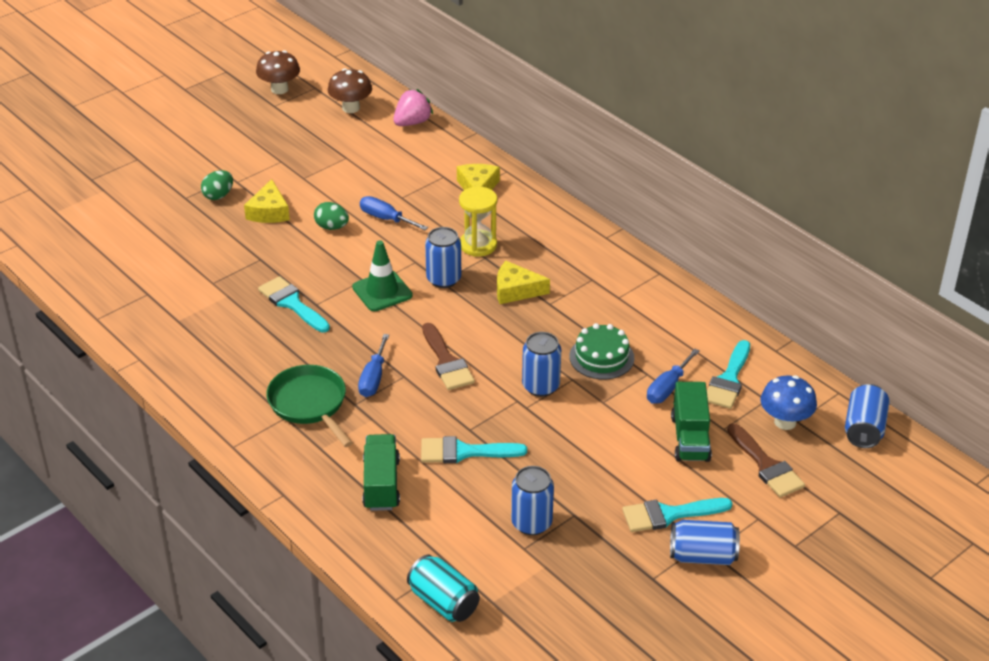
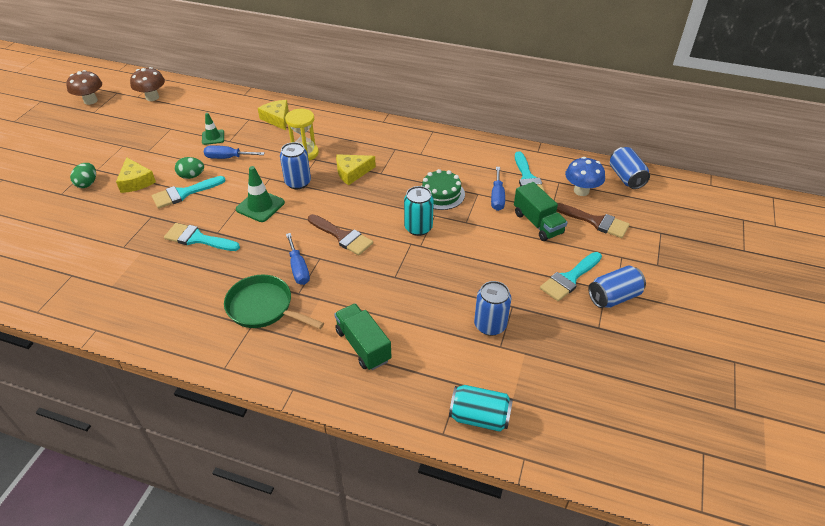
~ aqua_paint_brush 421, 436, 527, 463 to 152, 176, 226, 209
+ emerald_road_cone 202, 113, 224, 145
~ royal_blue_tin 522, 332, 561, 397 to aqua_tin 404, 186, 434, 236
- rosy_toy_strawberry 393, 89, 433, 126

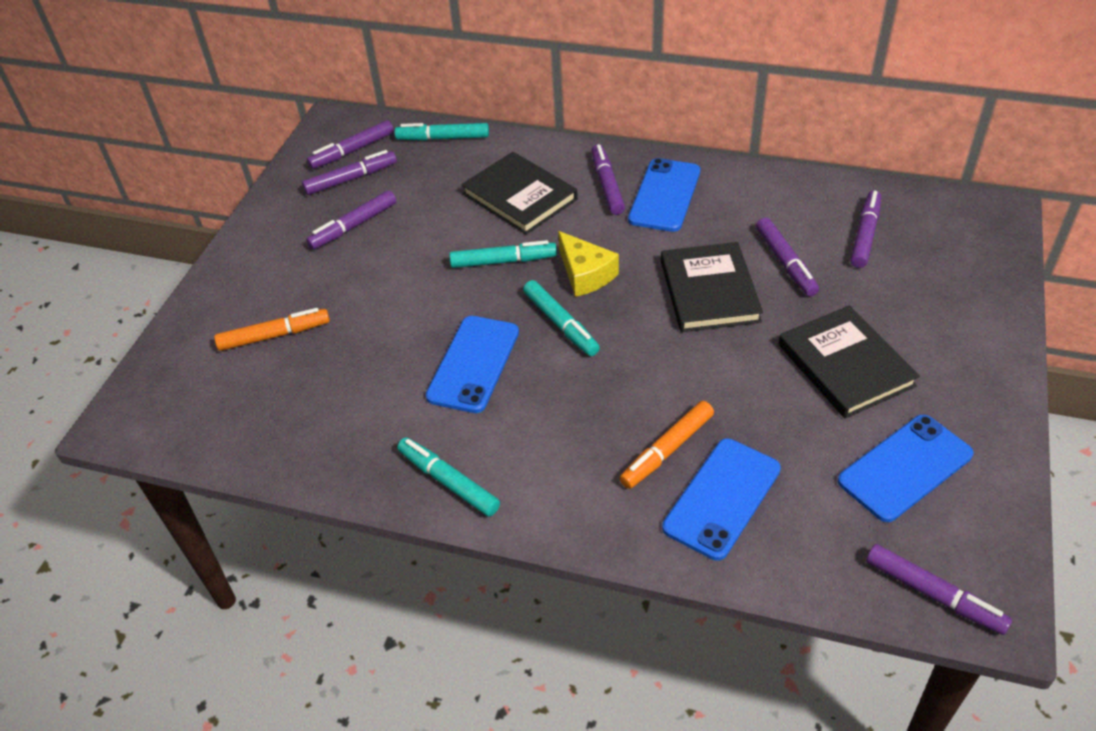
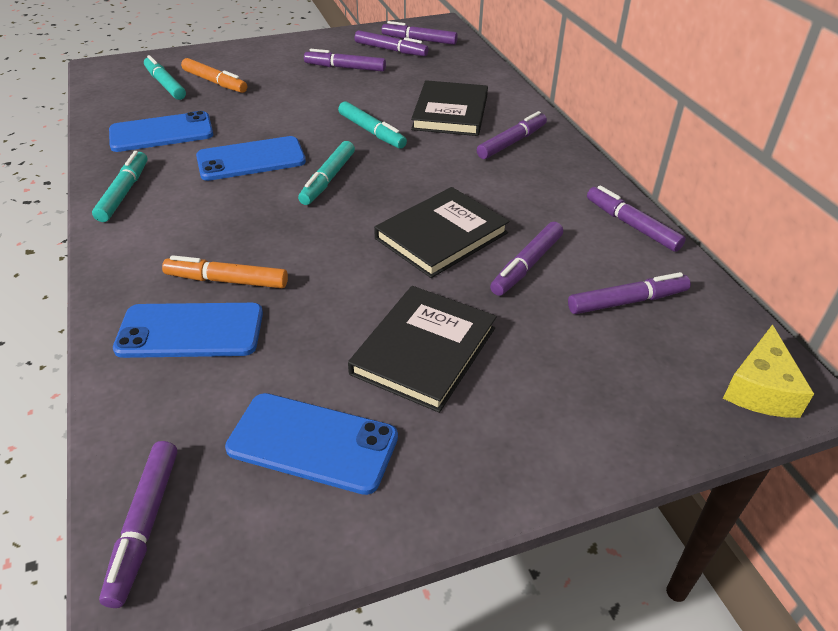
~ royal_blue_mobile_phone 628, 158, 700, 232 to 109, 111, 213, 152
~ aqua_marker_pen 395, 123, 489, 141 to 144, 55, 186, 100
+ violet_marker_pen 587, 185, 686, 252
~ bright_yellow_cheese_wedge 558, 231, 619, 297 to 723, 325, 814, 418

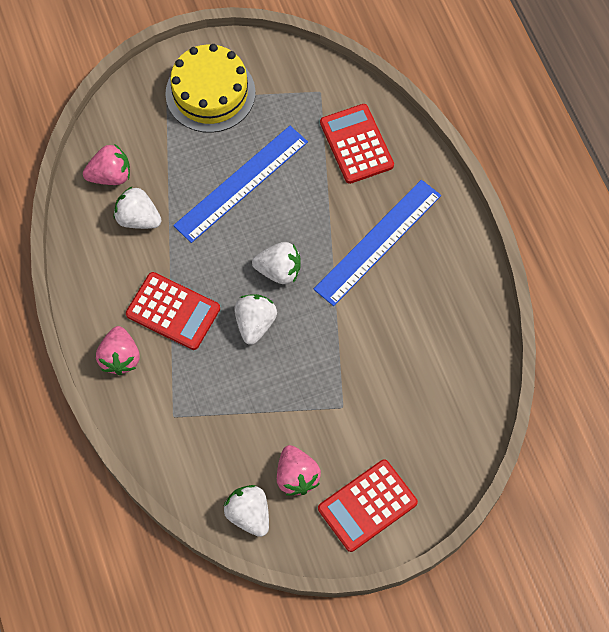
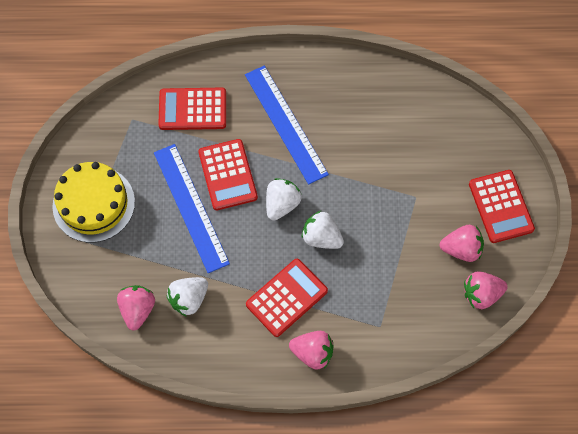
+ red_pocket_calculator 198, 139, 258, 210
~ white_toy_strawberry 223, 485, 269, 537 to rosy_toy_strawberry 464, 271, 508, 309

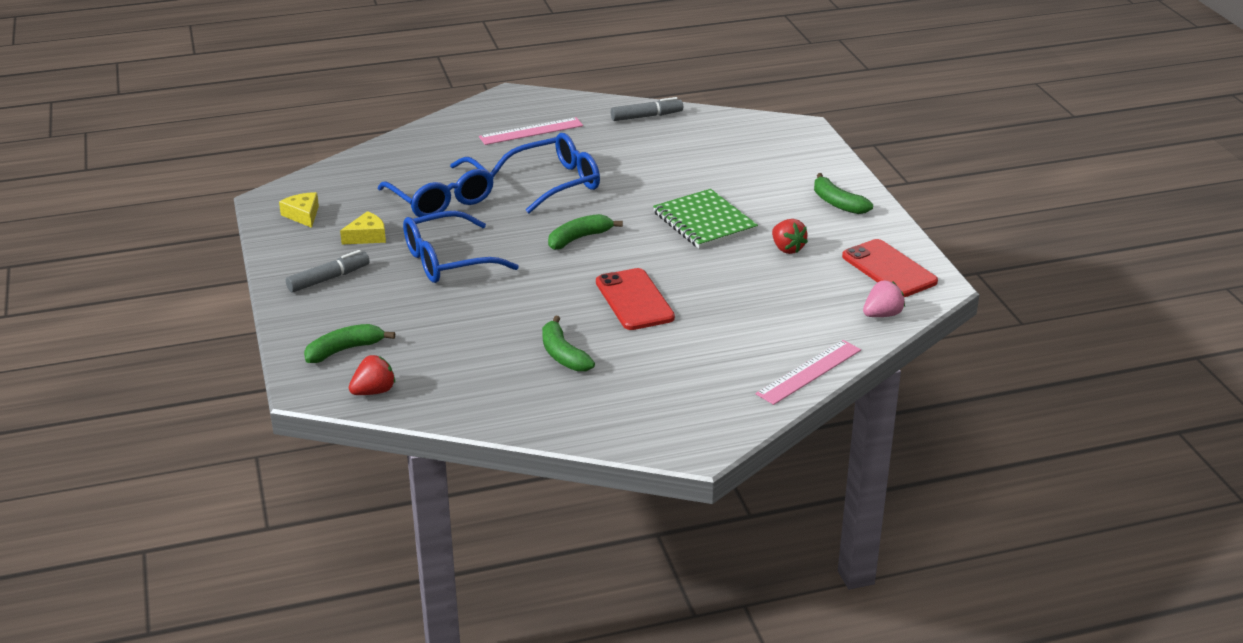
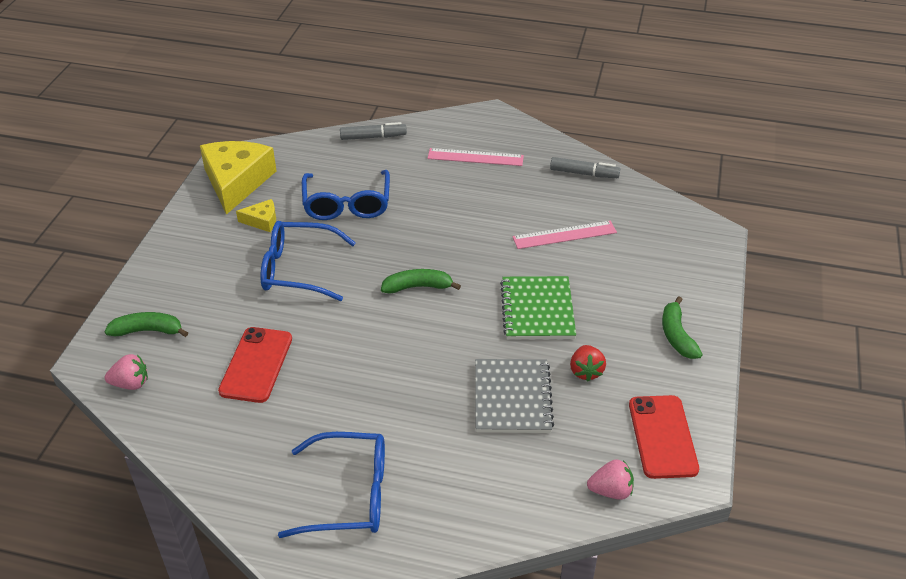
~ red_toy_strawberry 349, 355, 395, 395 to rosy_toy_strawberry 104, 354, 148, 390
~ bright_yellow_cheese_wedge 279, 192, 319, 228 = 200, 141, 277, 215 x2.18
~ red_mobile_phone 596, 268, 675, 330 to 218, 327, 292, 403
~ royal_blue_glasses 491, 133, 600, 213 to 278, 432, 385, 538
~ gray_marker_pen 286, 250, 370, 293 to 340, 122, 407, 140
+ gray_exercise_book 475, 359, 554, 433
~ rosy_ruler 756, 340, 861, 405 to 512, 221, 617, 249
- emerald_banana 542, 315, 595, 372

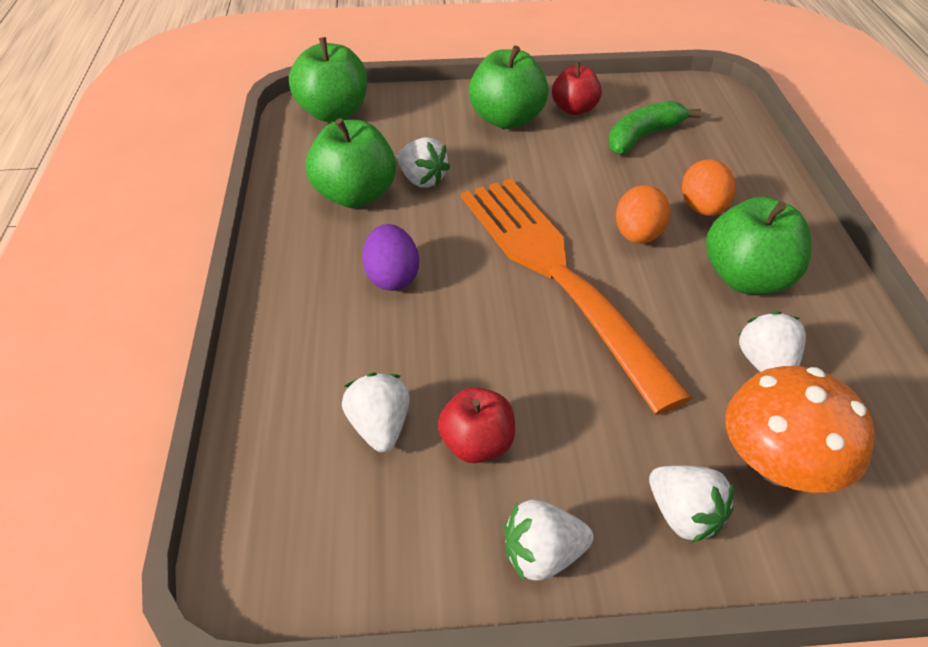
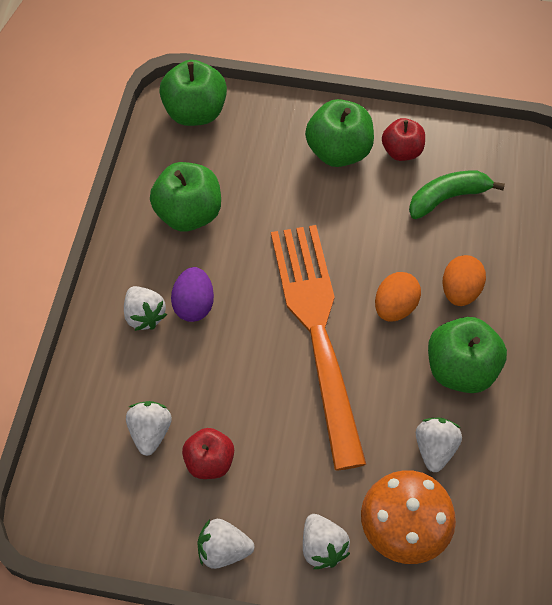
~ white_toy_strawberry 397, 137, 450, 188 to 124, 286, 167, 331

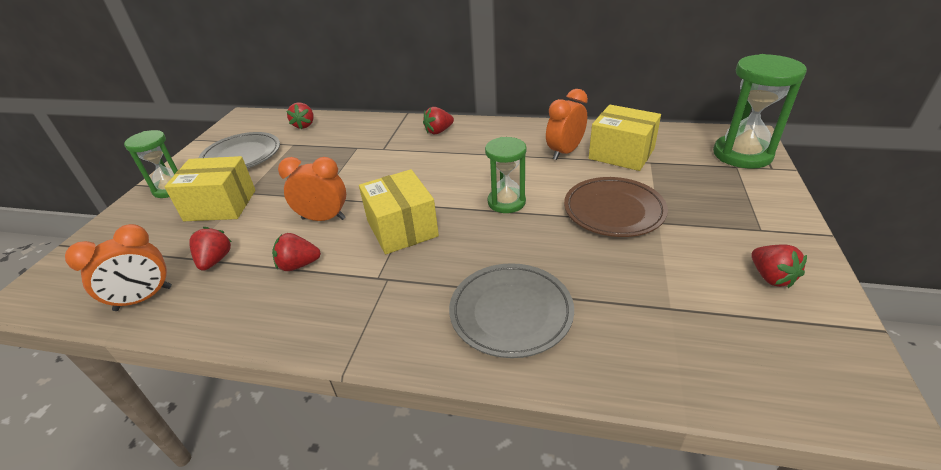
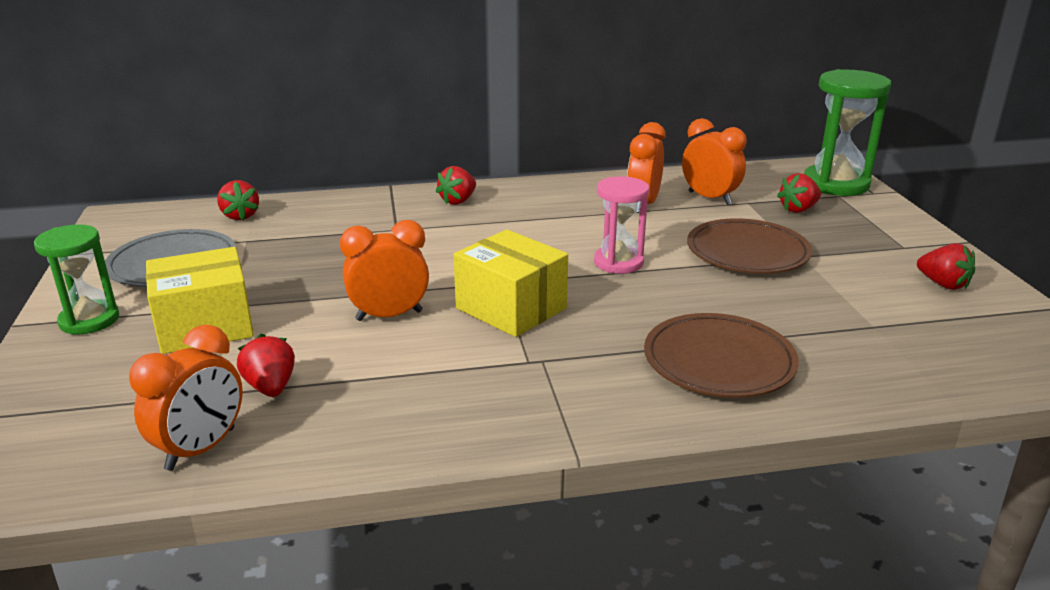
~ emerald_sand_timer 485, 137, 526, 213 to rosy_sand_timer 594, 176, 649, 274
~ gray_dinner_plate 449, 263, 574, 358 to brown_dinner_plate 644, 313, 799, 398
~ bright_yellow_package 589, 105, 661, 171 to bright_orange_bedside_clock 682, 118, 747, 205
~ red_toy_strawberry 272, 233, 321, 271 to 777, 173, 821, 213

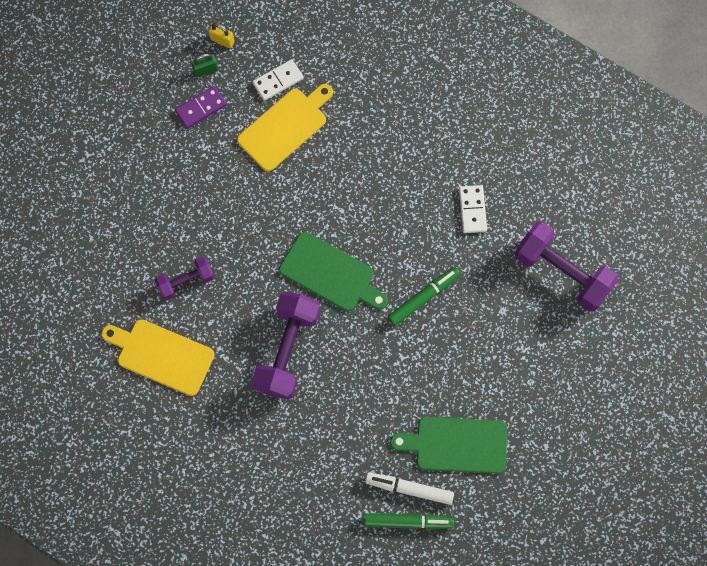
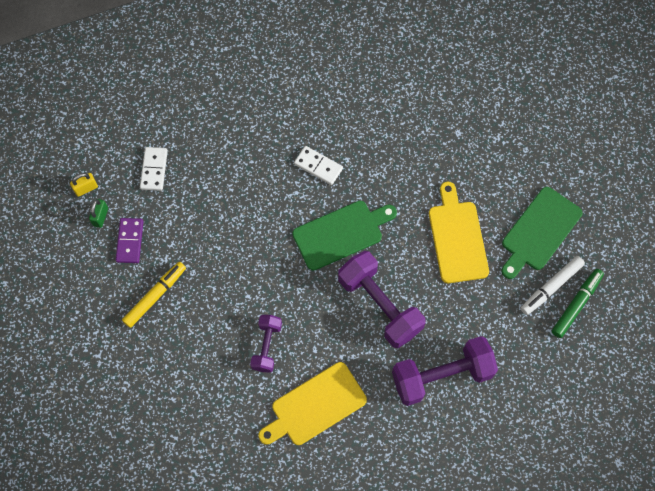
+ bright_yellow_marker_pen 122, 262, 186, 328
~ white_domino_tile 459, 185, 487, 233 to 294, 146, 343, 185
~ violet_free_weight 515, 221, 619, 311 to 392, 336, 498, 406
~ bright_yellow_cutting_board 237, 84, 333, 171 to 429, 182, 489, 283
- emerald_marker_pen 388, 267, 460, 326

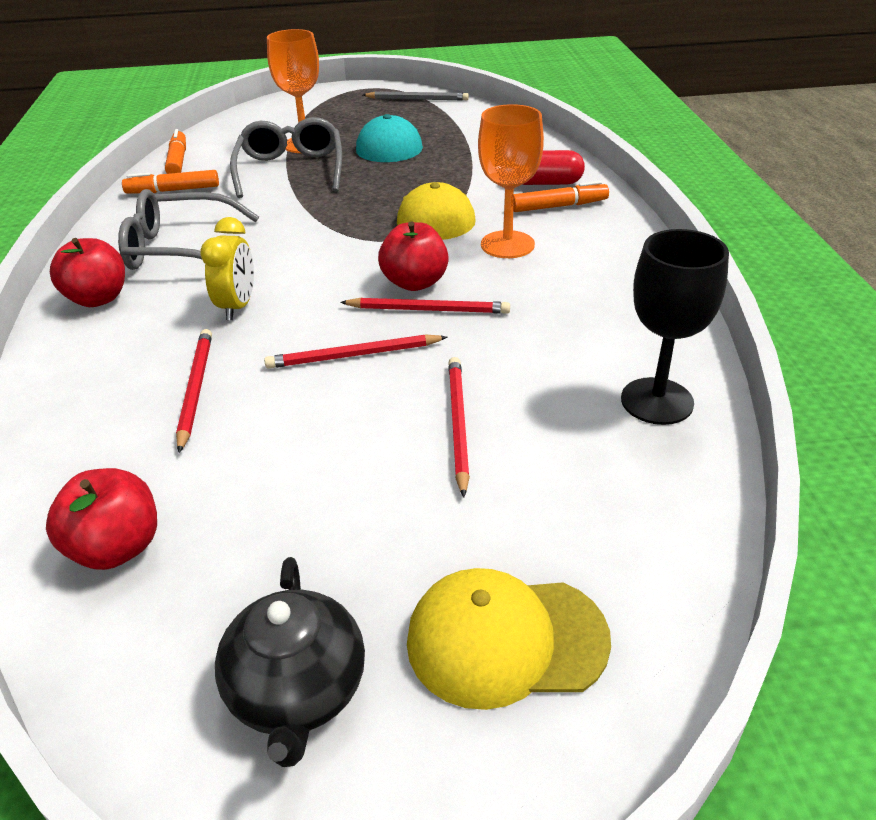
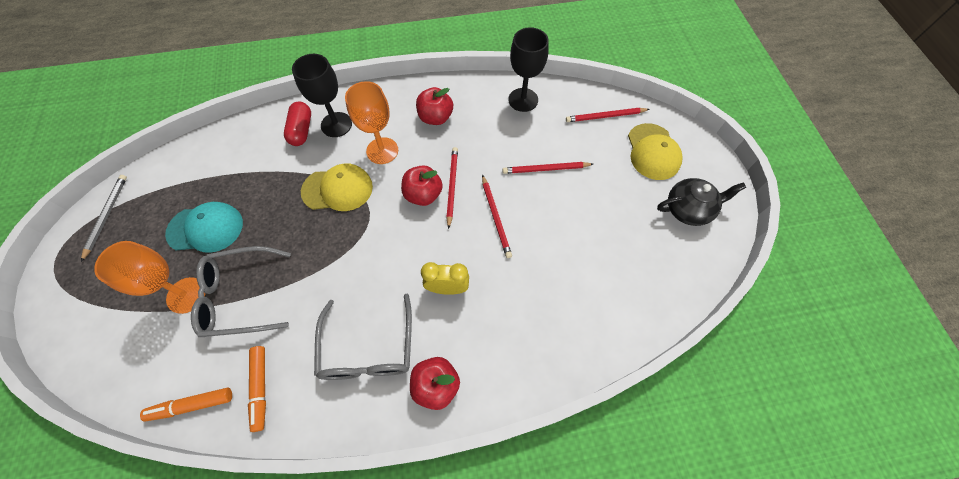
~ bright_orange_marker_pen 513, 181, 609, 212 to jet-black_wine_glass 292, 54, 352, 137
~ red_apple_fruit 46, 468, 157, 570 to 416, 87, 453, 125
~ red_pencil 176, 329, 212, 453 to 566, 108, 650, 122

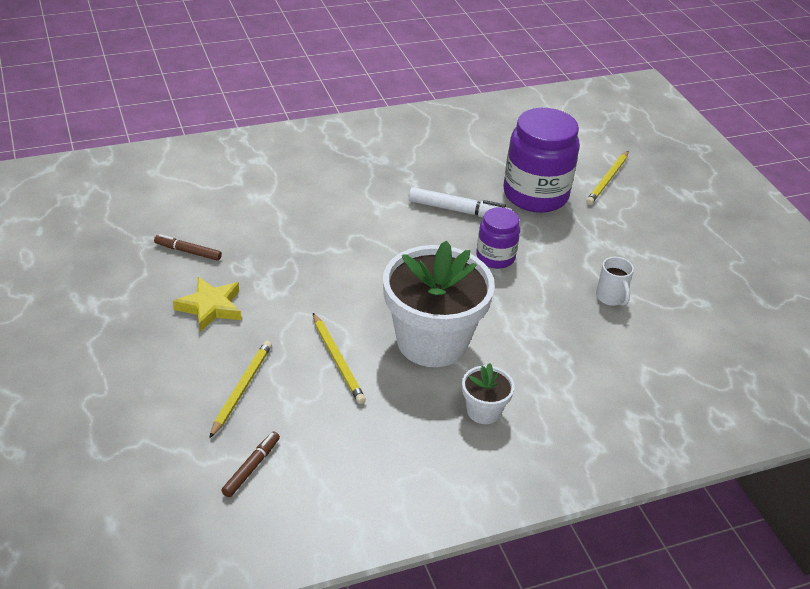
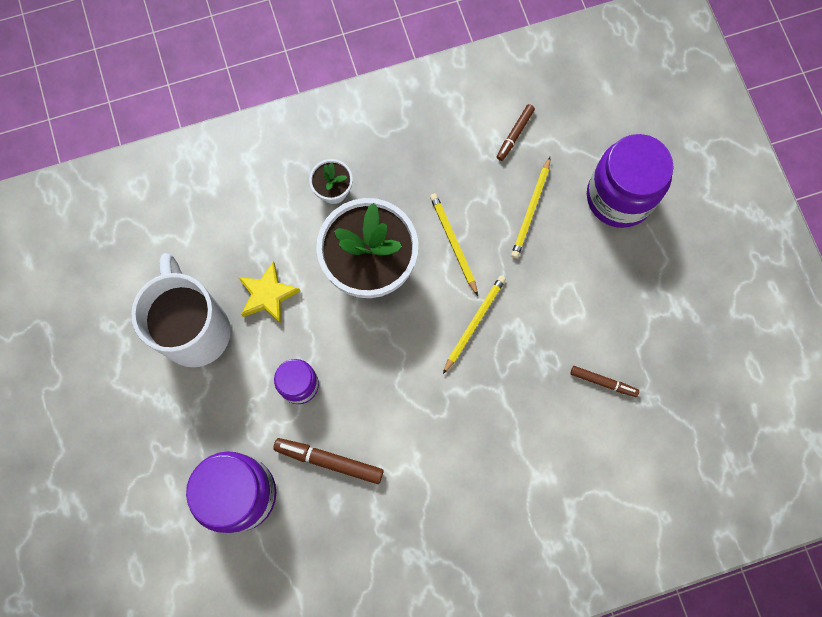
~ white_coffee_mug 596, 257, 634, 306 = 131, 253, 231, 367 x2.48
~ bright_yellow_star 173, 277, 241, 332 to 238, 261, 300, 324
~ white_marker_pen 408, 187, 512, 217 to brown_marker_pen 273, 438, 384, 484
~ bright_yellow_pencil 586, 151, 628, 205 to 443, 275, 506, 374
+ violet_jam_jar 587, 134, 674, 228

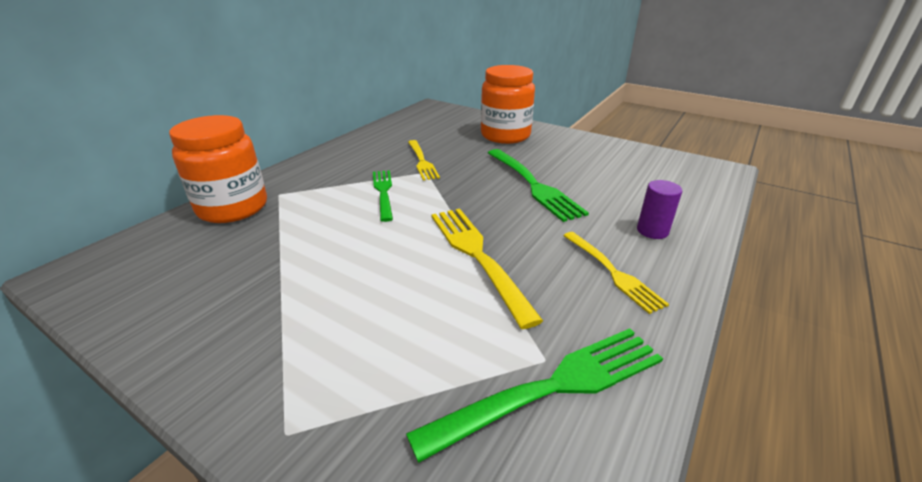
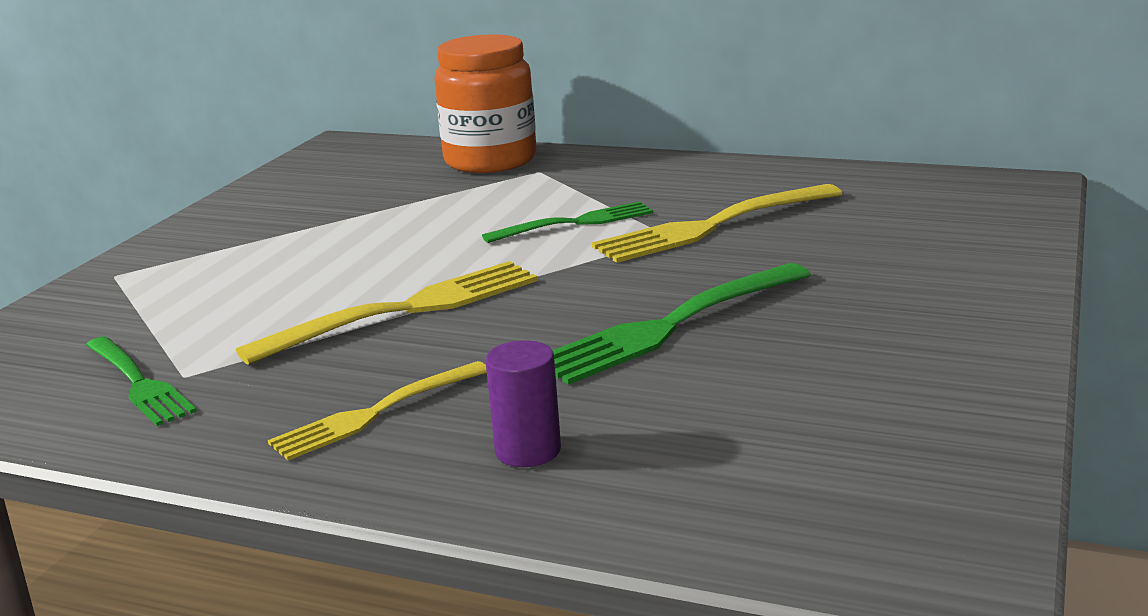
~ emerald_table_fork 406, 328, 663, 463 = 86, 336, 197, 426 x0.65
~ bright_yellow_table_fork 408, 140, 440, 181 = 592, 184, 842, 263 x1.54
- bright_orange_jam_jar 481, 65, 535, 144

